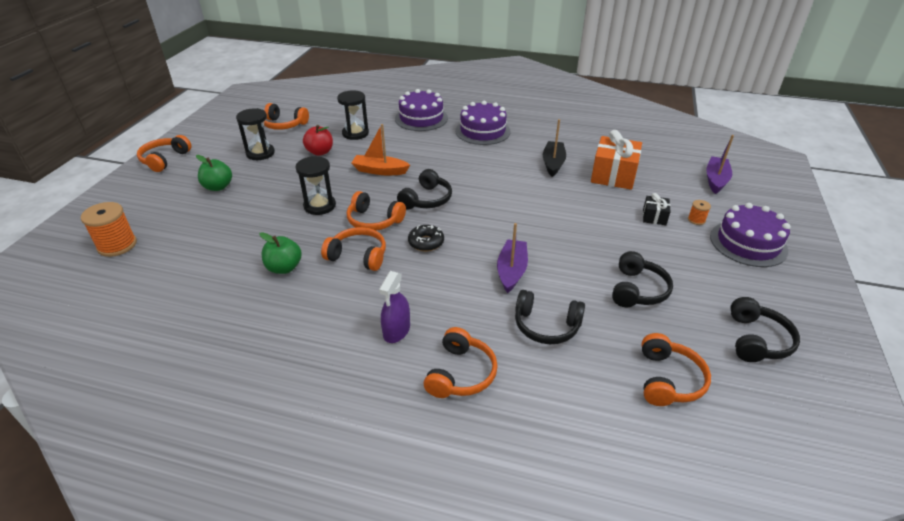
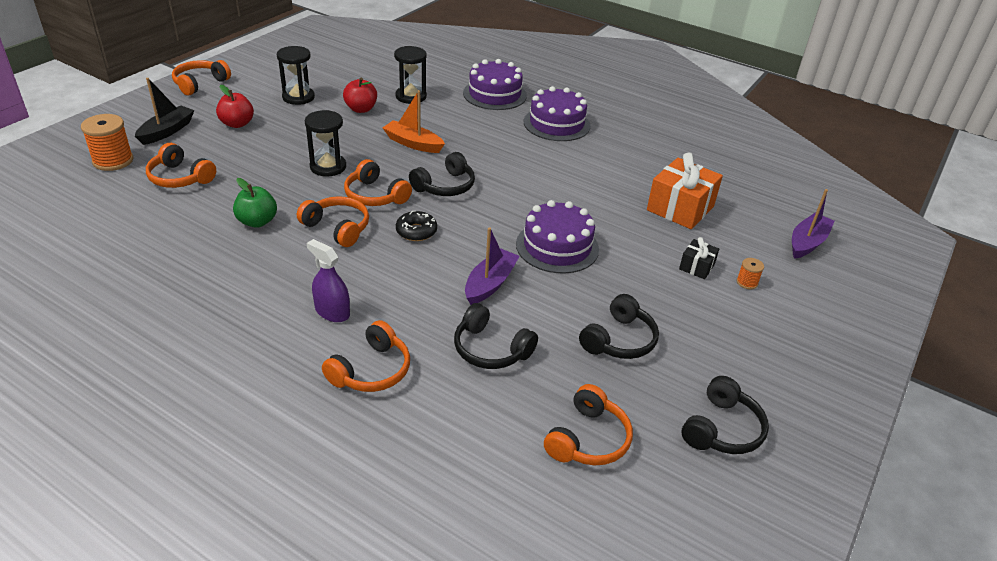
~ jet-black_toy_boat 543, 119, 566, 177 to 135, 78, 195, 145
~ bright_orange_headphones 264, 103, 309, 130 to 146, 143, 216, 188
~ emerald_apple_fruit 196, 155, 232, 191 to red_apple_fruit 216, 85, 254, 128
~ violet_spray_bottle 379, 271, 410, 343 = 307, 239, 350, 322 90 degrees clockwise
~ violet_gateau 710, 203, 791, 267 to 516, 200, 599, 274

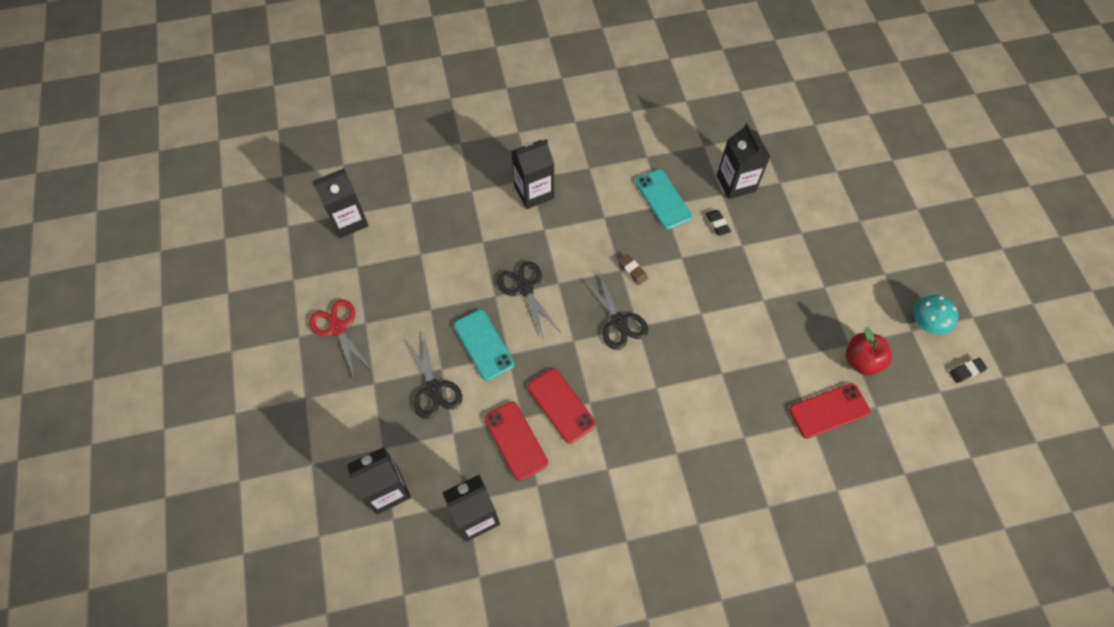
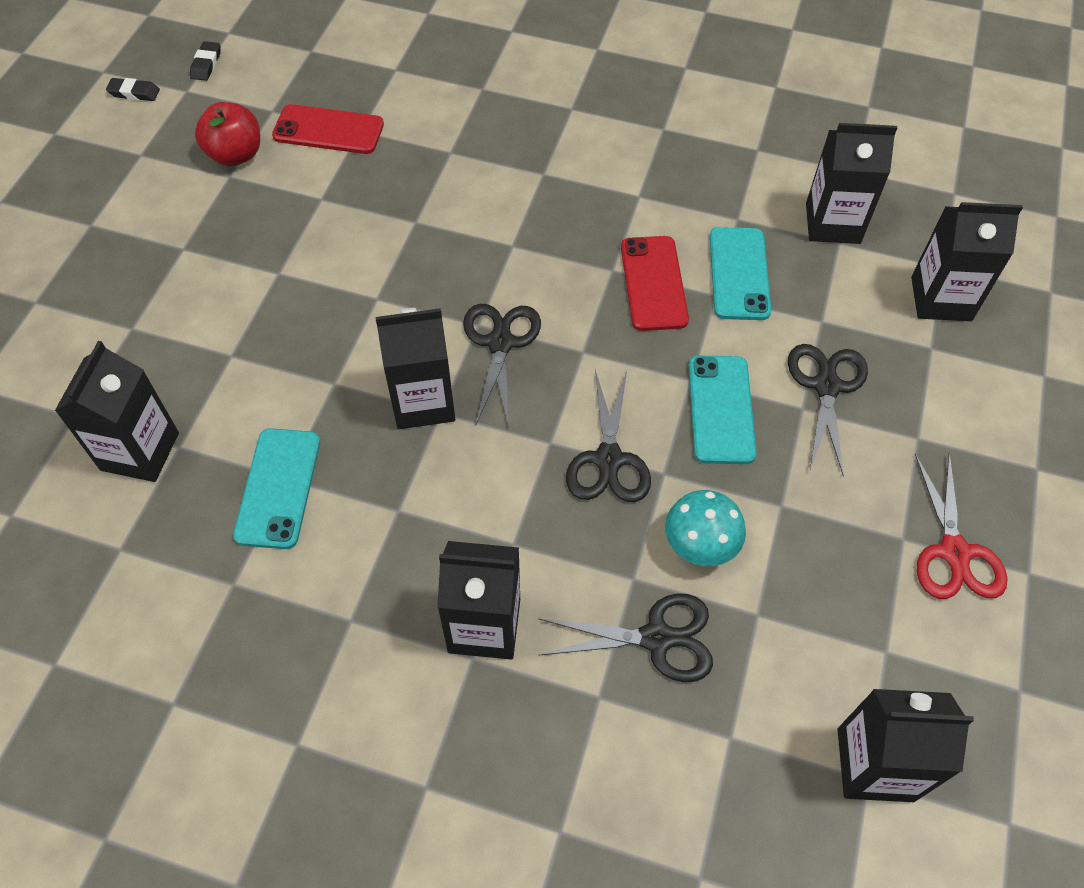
~ jet-black_gum_eraser 706, 210, 731, 236 to 190, 41, 220, 81
~ brown_gum_eraser 618, 254, 648, 285 to jet-black_milk_carton 375, 308, 455, 429
+ jet-black_pair_of_scissors 538, 593, 713, 682
~ aqua_toadstool 913, 295, 959, 335 to 665, 490, 746, 566
~ red_mobile_phone 484, 402, 548, 481 to aqua_mobile_phone 710, 227, 771, 320

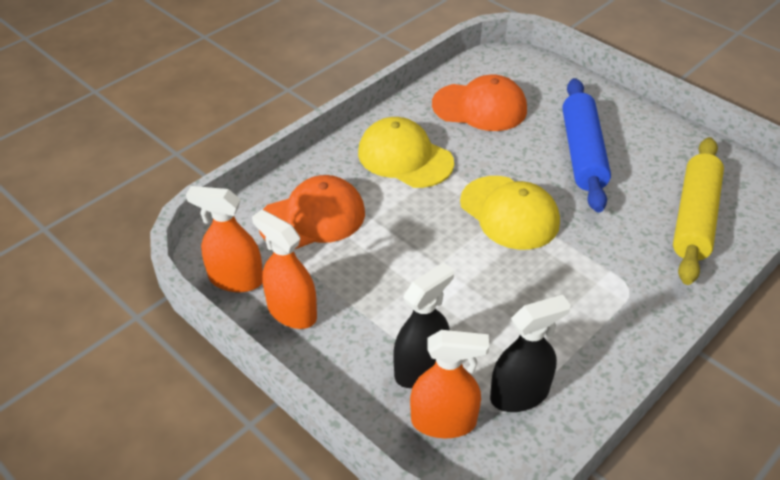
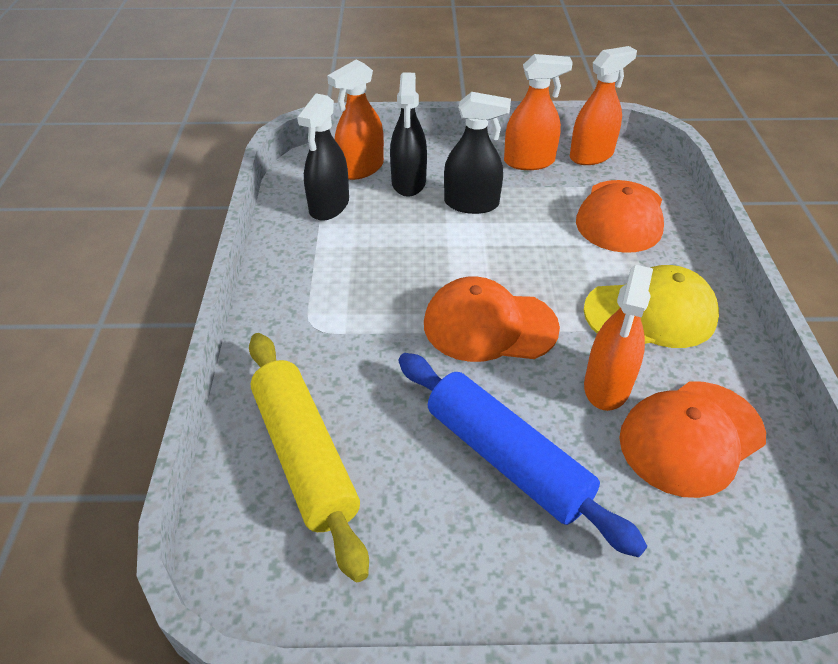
~ bright_yellow_cap 460, 176, 560, 250 to bright_orange_cap 424, 276, 560, 362
+ jet-black_spray_bottle 444, 92, 511, 214
+ bright_orange_spray_bottle 584, 265, 653, 411

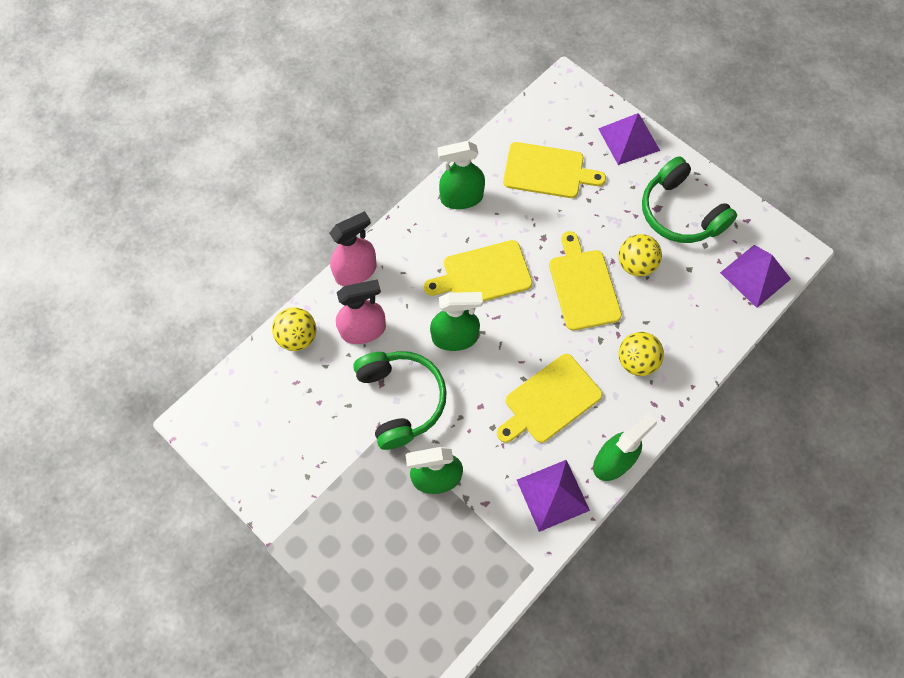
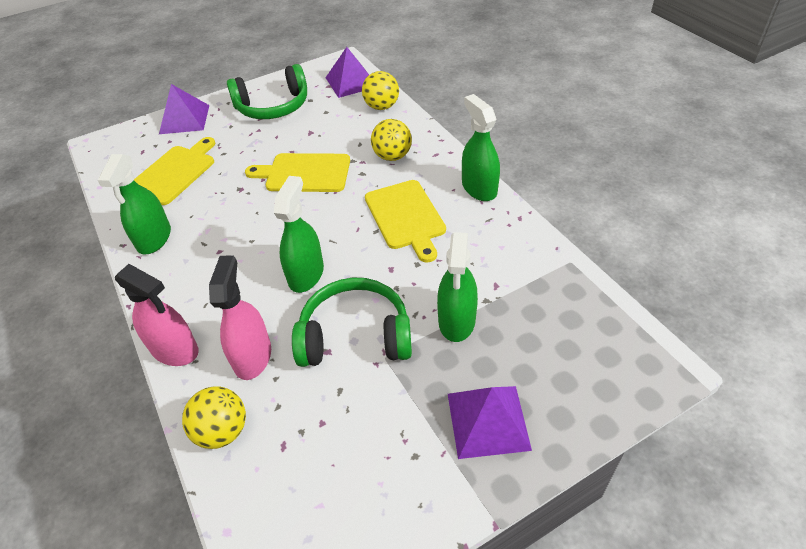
~ rosy_spray_bottle 329, 211, 377, 286 = 115, 264, 199, 366 135 degrees clockwise
~ bright_yellow_play_ball 619, 234, 662, 277 to 362, 71, 399, 110
~ violet_pyramid_shape 517, 460, 590, 532 to 448, 386, 532, 459
- bright_yellow_cutting_board 424, 240, 532, 301

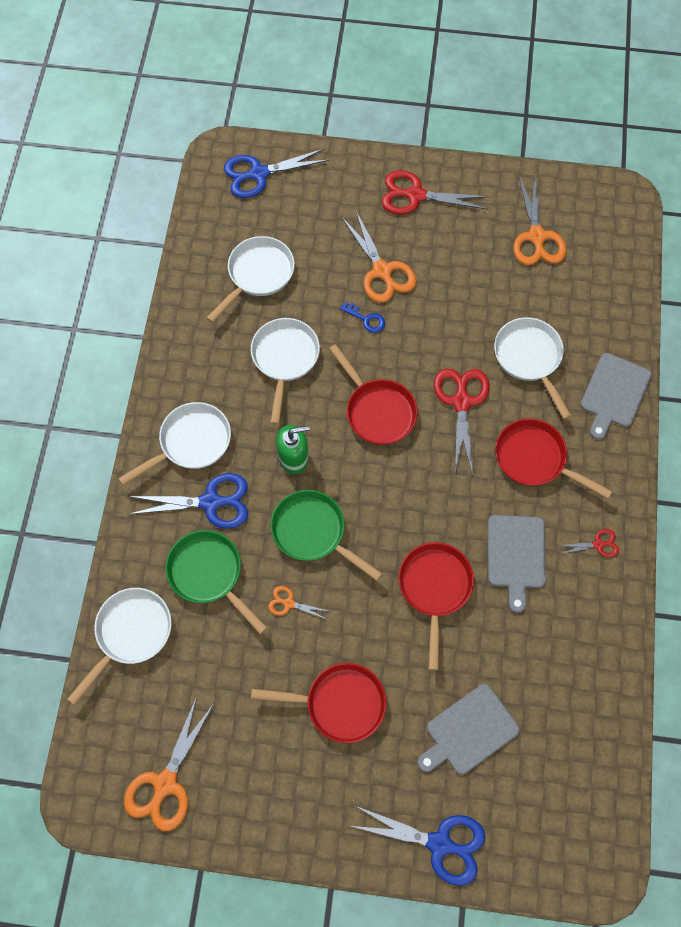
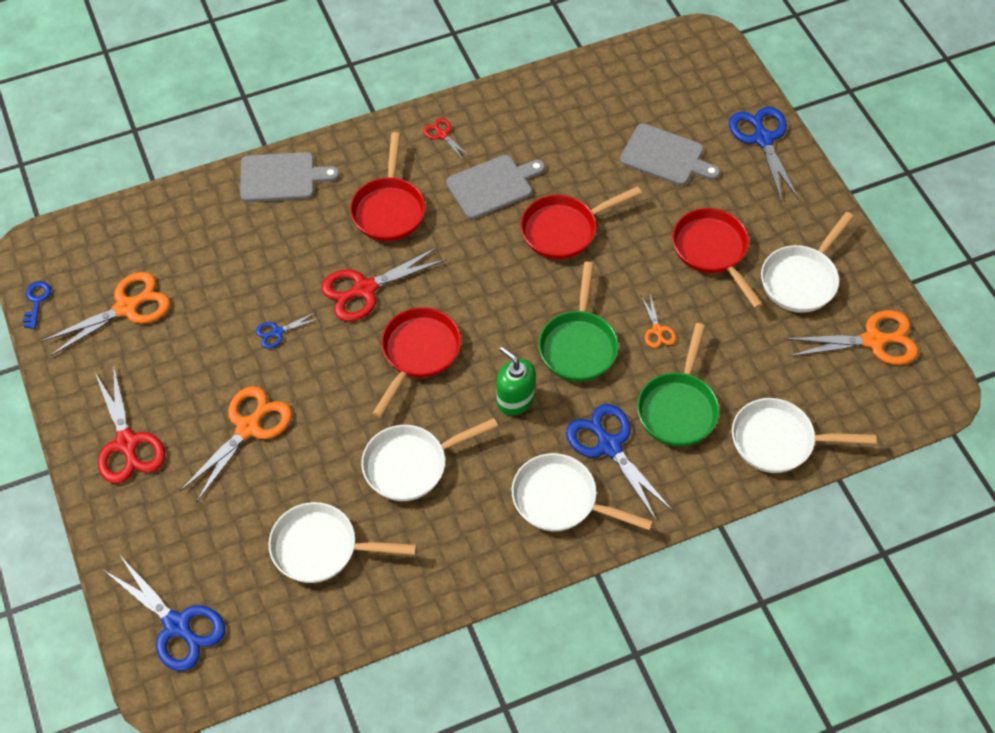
~ royal_blue_door_key 340, 302, 385, 333 to 23, 281, 51, 329
+ royal_blue_pair_of_scissors 256, 312, 318, 349
~ white_frying_pan 494, 317, 571, 419 to 761, 212, 854, 313

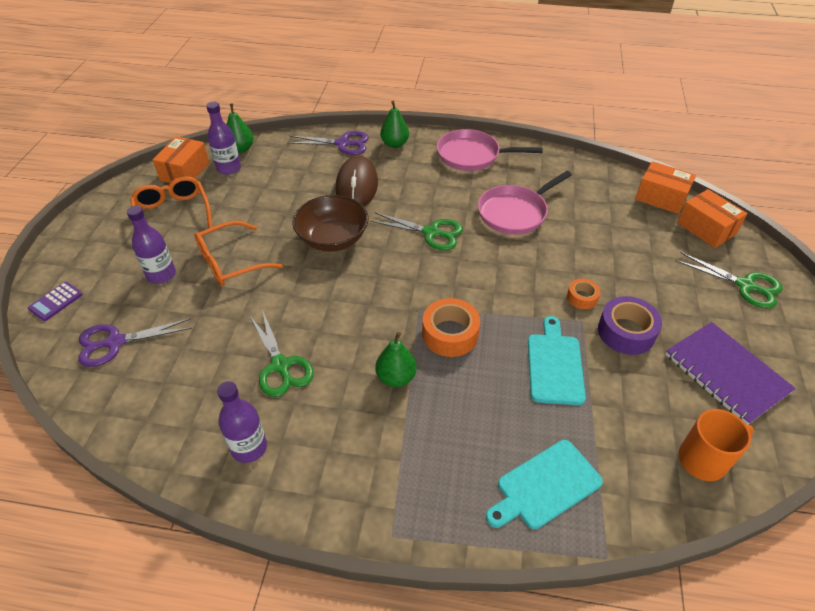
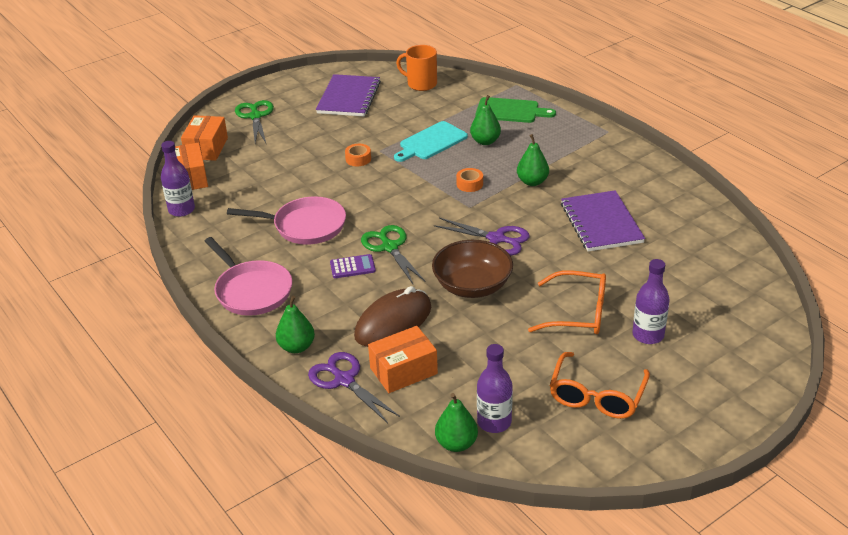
~ violet_bottle 217, 381, 267, 463 to 161, 141, 195, 217
~ violet_pocket_calculator 28, 282, 83, 321 to 330, 254, 376, 278
~ bright_orange_package 153, 136, 210, 183 to 368, 326, 438, 393
~ violet_pair_of_scissors 78, 318, 192, 367 to 434, 218, 530, 255
~ bright_orange_sticky_tape 422, 298, 480, 357 = 456, 168, 483, 192 x0.57
+ emerald_toy_pear 470, 95, 501, 145
~ aqua_cutting_board 486, 440, 603, 529 to emerald_cutting_board 476, 97, 556, 123
~ emerald_pair_of_scissors 249, 309, 314, 397 to violet_exercise_book 561, 190, 645, 252
- violet_sticky_tape 598, 296, 662, 355

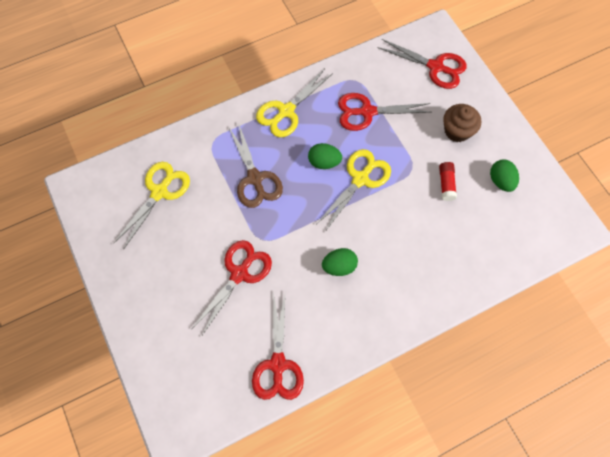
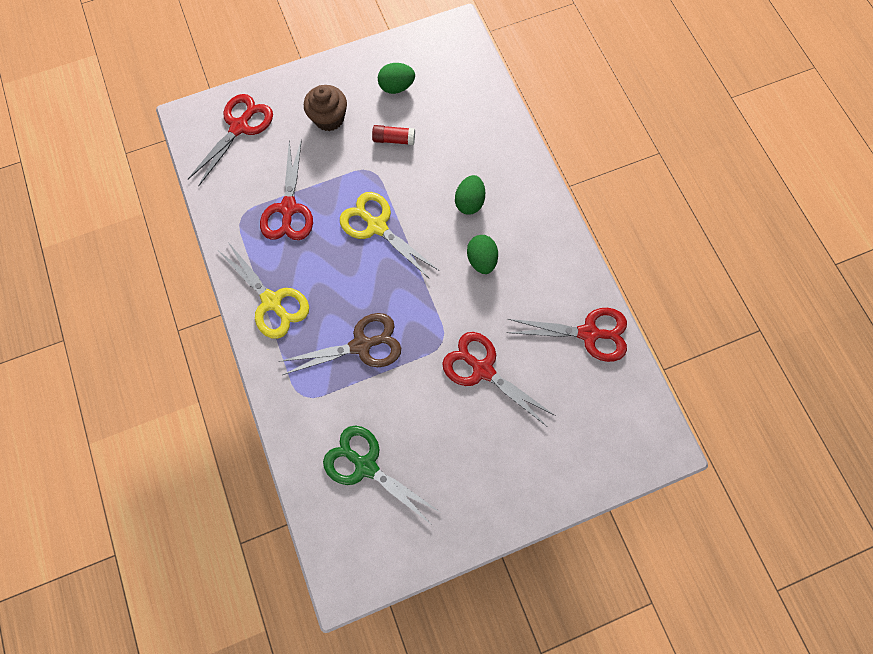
~ bright_yellow_pair_of_scissors 113, 162, 190, 250 to emerald_pair_of_scissors 323, 425, 440, 526
~ emerald_egg 308, 143, 342, 169 to 455, 175, 485, 215

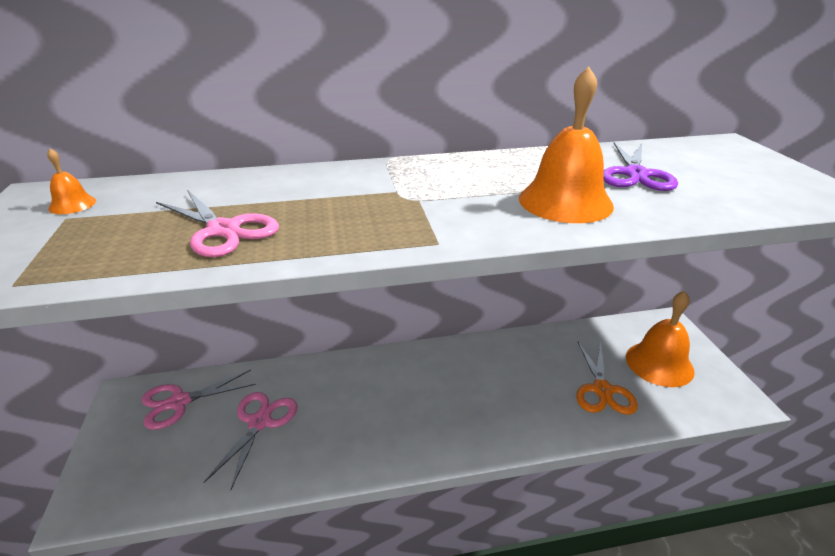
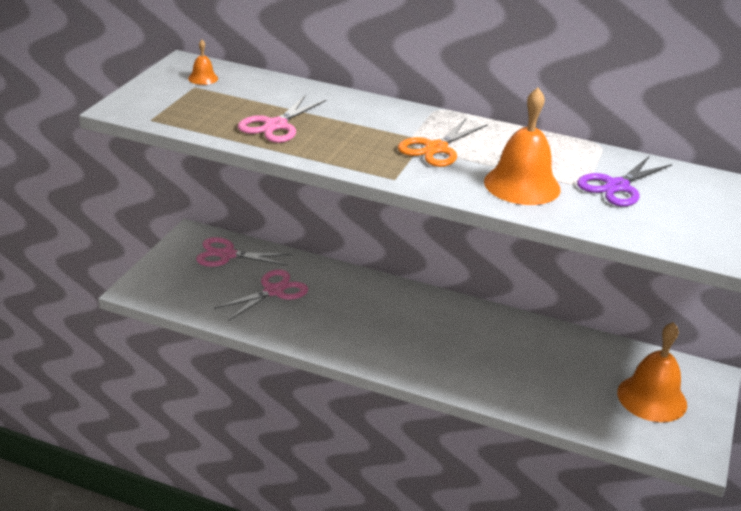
~ rosy_pair_of_scissors 156, 190, 279, 257 = 238, 95, 327, 143 45 degrees clockwise
~ bright_orange_pair_of_scissors 576, 342, 638, 415 to 398, 119, 488, 167

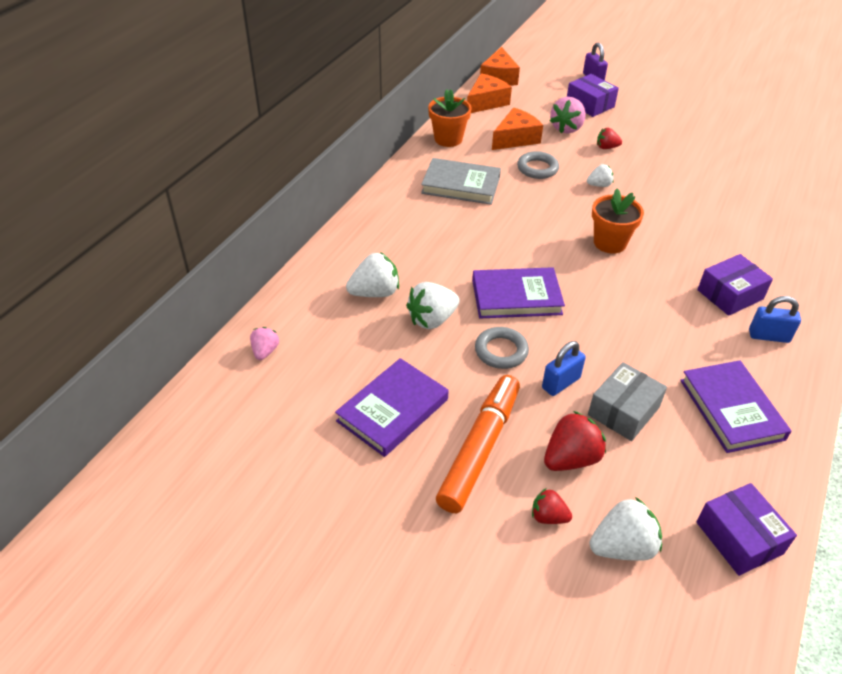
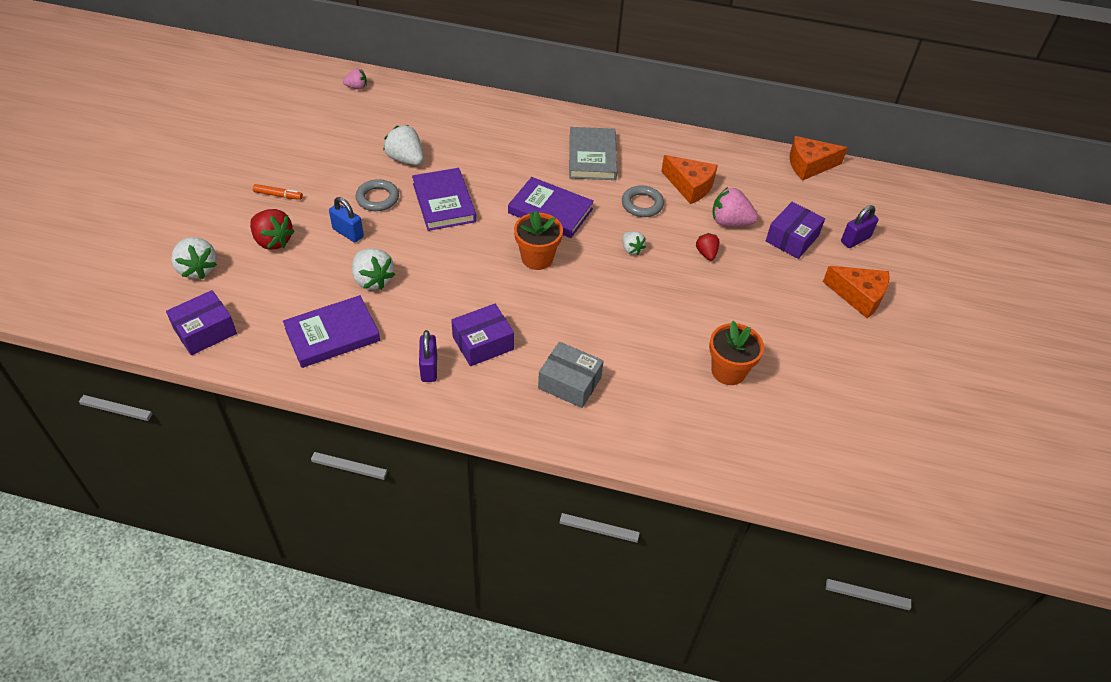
~ bright_orange_marker_pen 436, 375, 520, 513 = 253, 184, 303, 200 x0.42
~ white_toy_strawberry 346, 252, 399, 297 to 352, 248, 395, 290
~ royal_blue_padlock 749, 296, 801, 343 to violet_padlock 419, 330, 437, 382
~ violet_package 697, 254, 773, 316 = 451, 304, 514, 366 75 degrees counterclockwise
~ violet_book 335, 358, 449, 457 to 508, 177, 594, 238
~ gray_package 588, 362, 667, 441 to 538, 342, 604, 408
~ bright_orange_plant_pot 428, 89, 472, 147 to 709, 321, 764, 385
~ bright_orange_cheese_wedge 467, 73, 512, 113 to 823, 266, 890, 318
- red_toy_strawberry 532, 488, 572, 524

